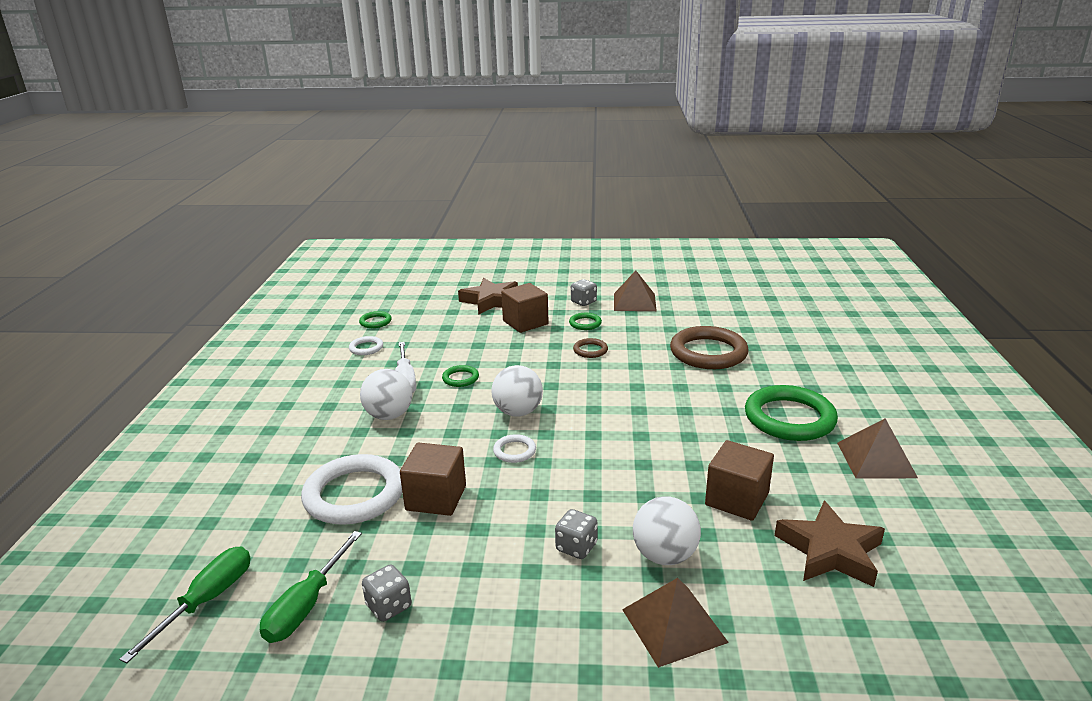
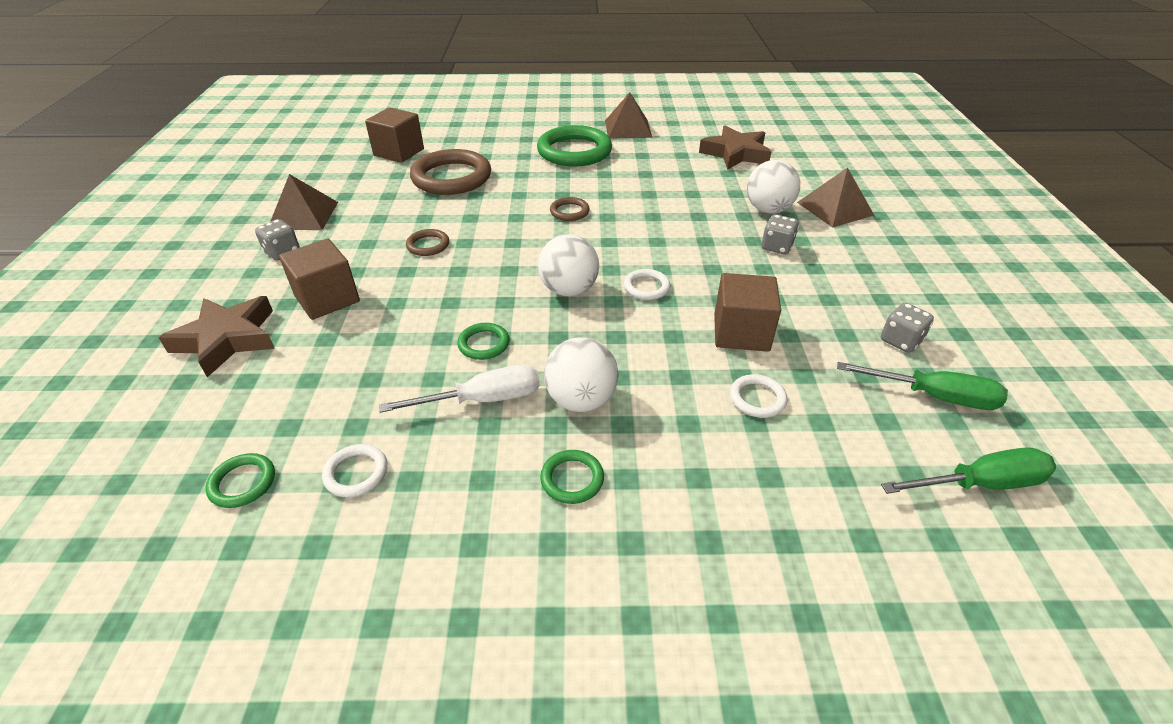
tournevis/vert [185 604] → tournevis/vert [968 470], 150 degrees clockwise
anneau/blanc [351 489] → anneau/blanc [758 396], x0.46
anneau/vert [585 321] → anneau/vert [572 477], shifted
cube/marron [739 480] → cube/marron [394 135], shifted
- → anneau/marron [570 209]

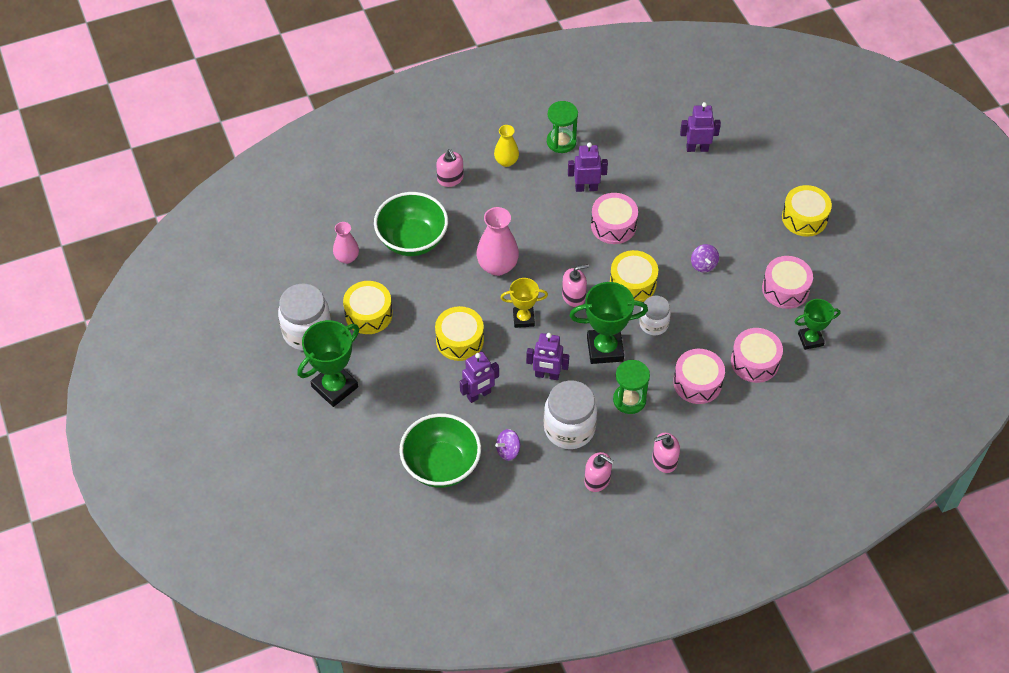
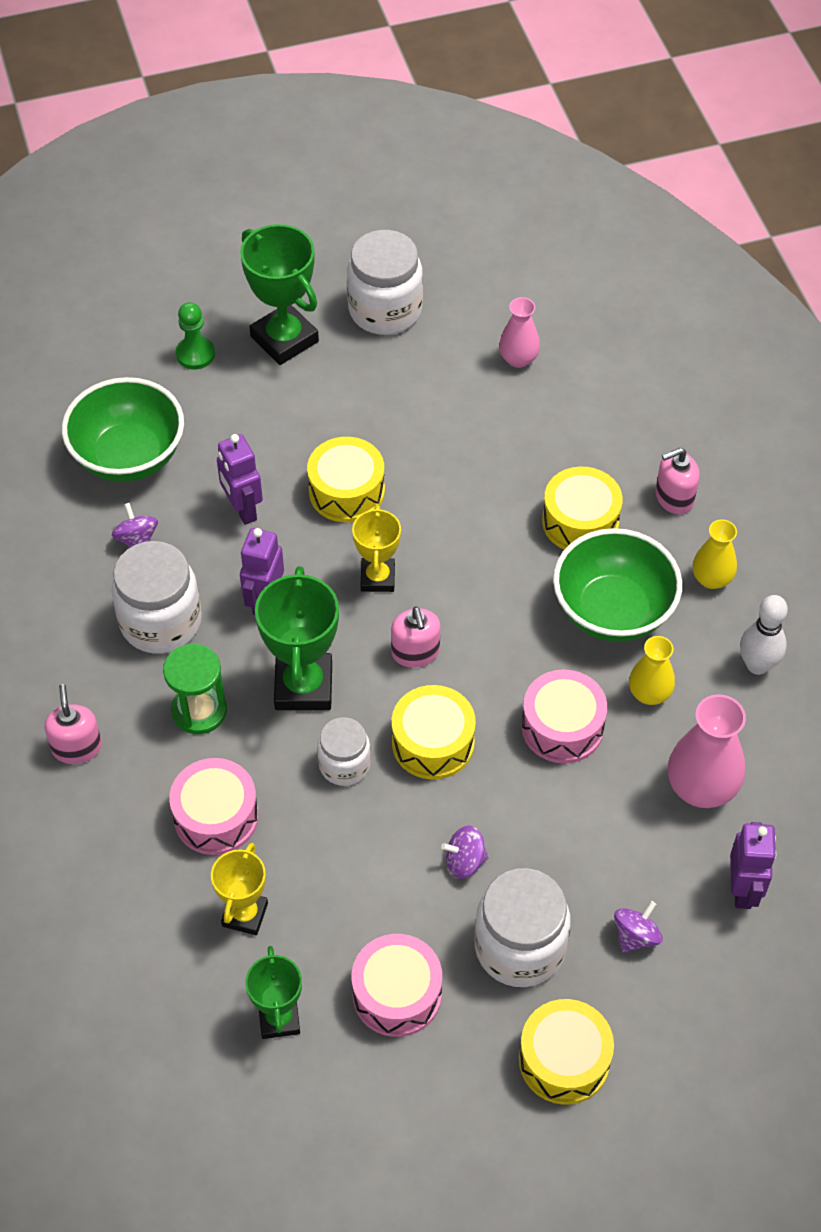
tambour/jaune [368 307] → tambour/jaune [582 508], shifted
bol/vert [411 224] → bol/vert [617 585], shifted
vase/rose [497 241] → vase/rose [707 751], shifted
sablier/vert [562 127] → quille/blanc [764 635]
robot/violet [588 167] → vase/jaune [652 670]
distributeur de savon/rose [599 472] → -
tambour/rose [757 355] → trophée/jaune [239 889]
- → pion/vert [195 335]
- → bocal/blanc [522 927]
- → toupie/violet [638 927]

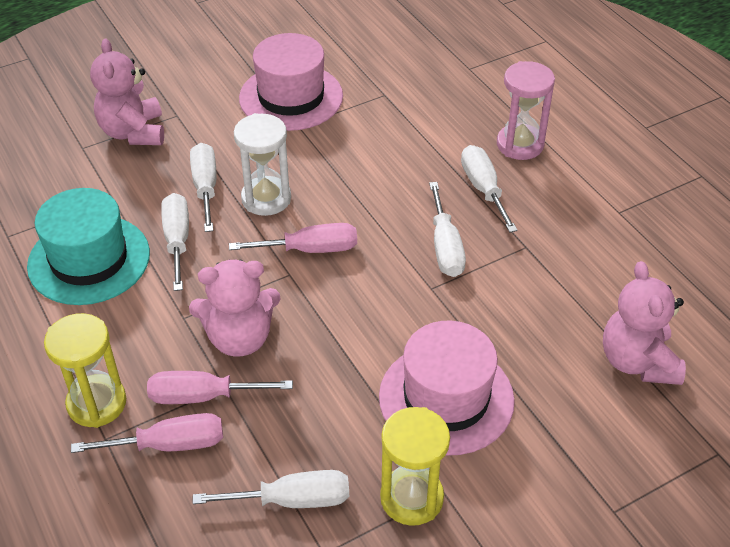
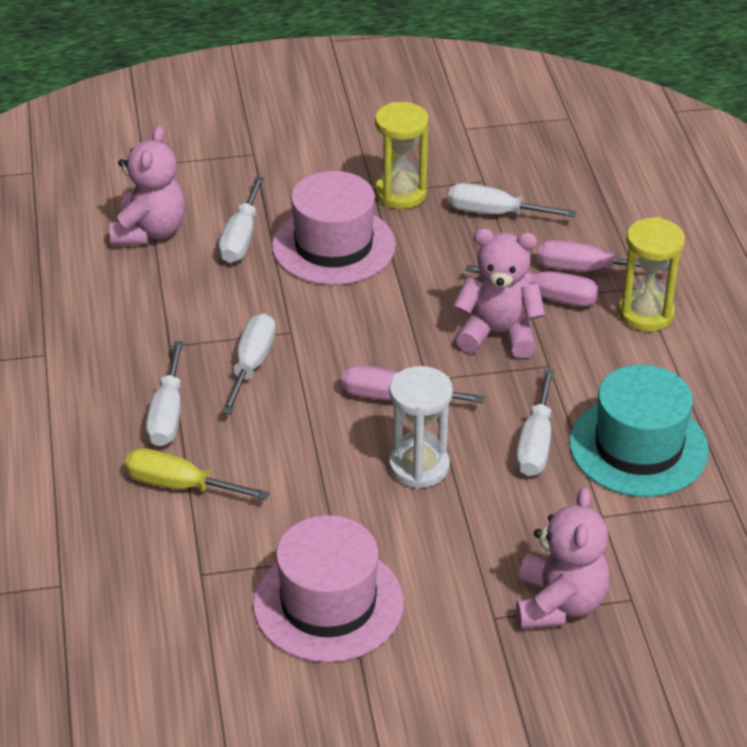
tournevis/blanc [203 187] → tournevis/blanc [241 220], shifted
sablier/rose [526 110] → -
- → tournevis/jaune [197 474]

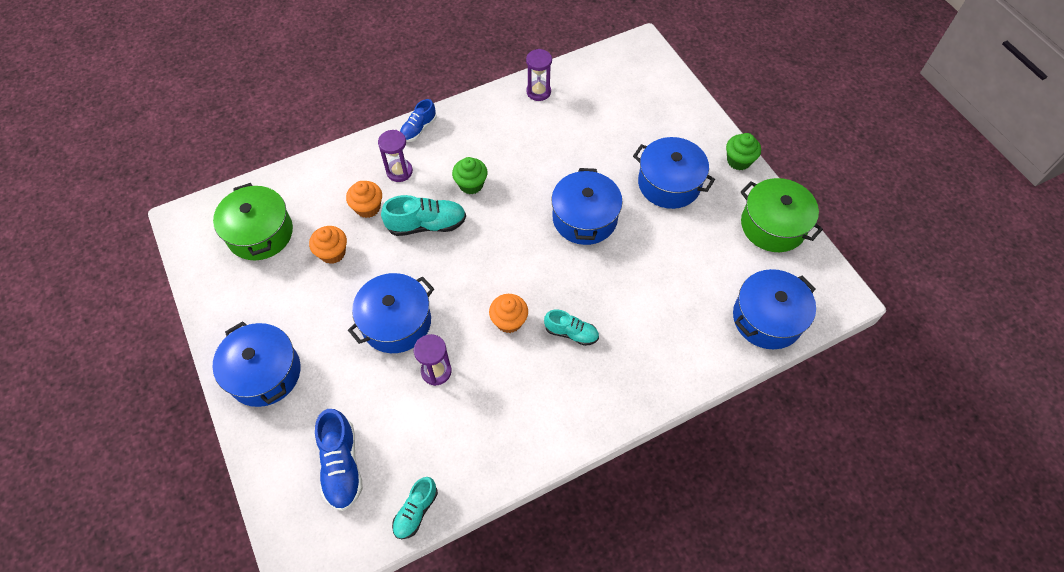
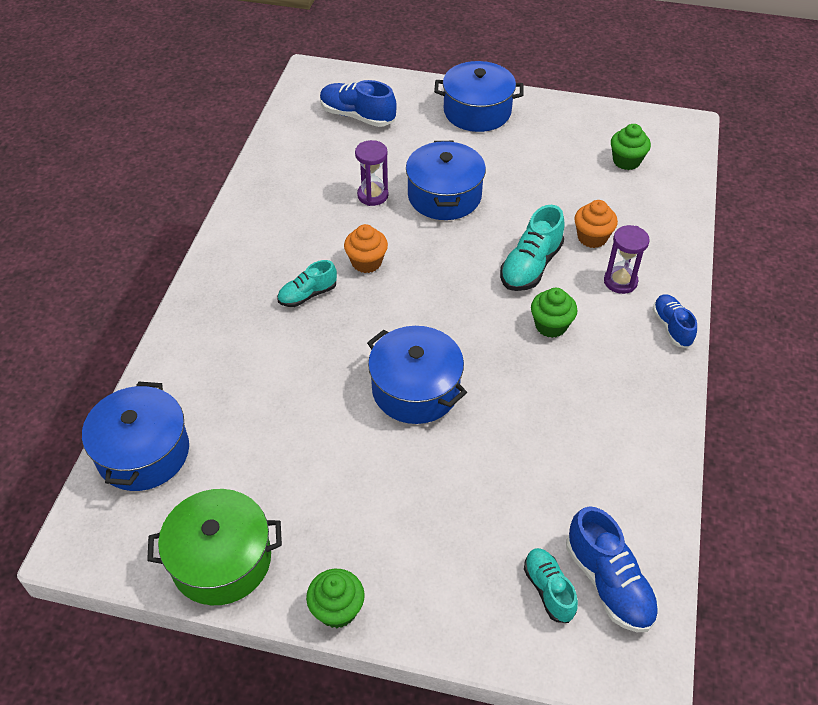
marmite/vert [253 221] → muffin/vert [631 147]
muffin/orange [328 245] → -
chaussure/turquoise [415 508] → chaussure/turquoise [551 585], shifted
sablier/violet [539 75] → -
marmite/bleu [674 173] → -
- → chaussure/bleu [612 569]

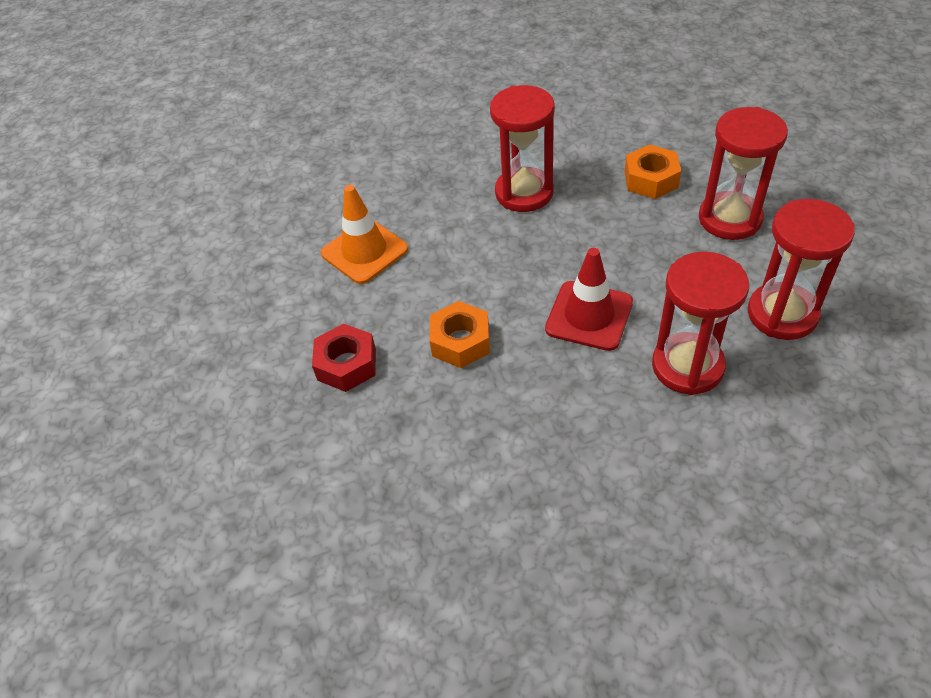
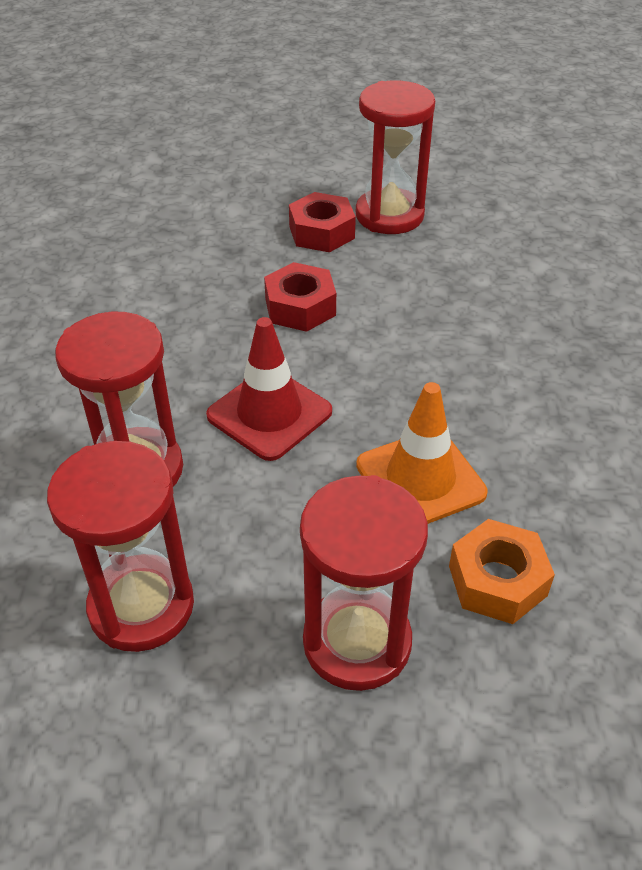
cône de chantier/orange [364 234] → cône de chantier/orange [422 453], shifted
écrou/orange [459 334] → écrou/rouge [300 297]
sablier/rouge [522 148] → sablier/rouge [395 157], shifted

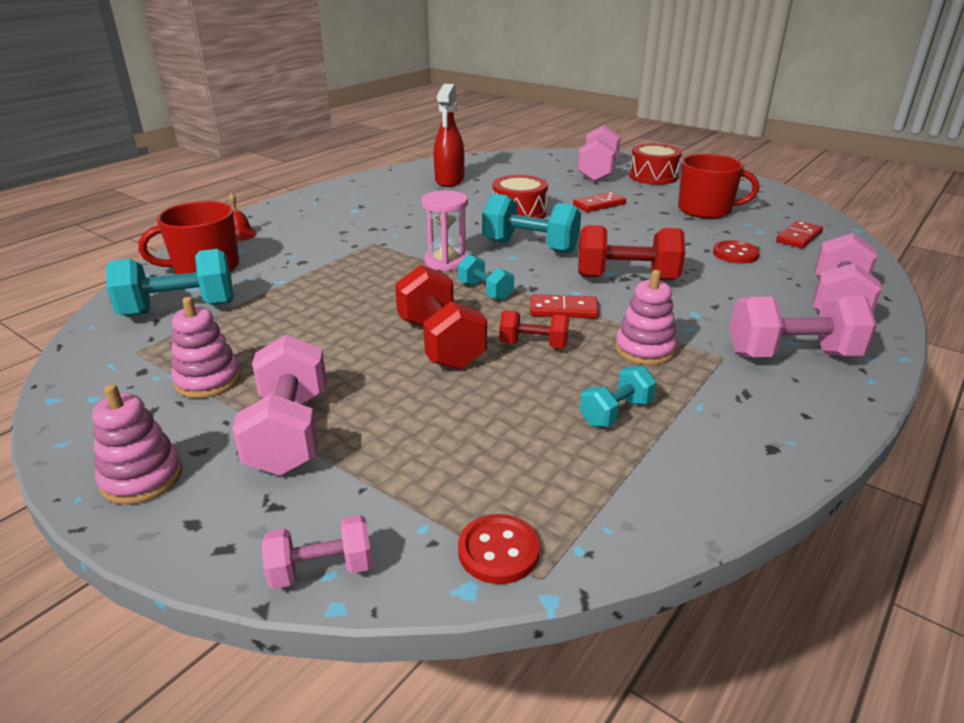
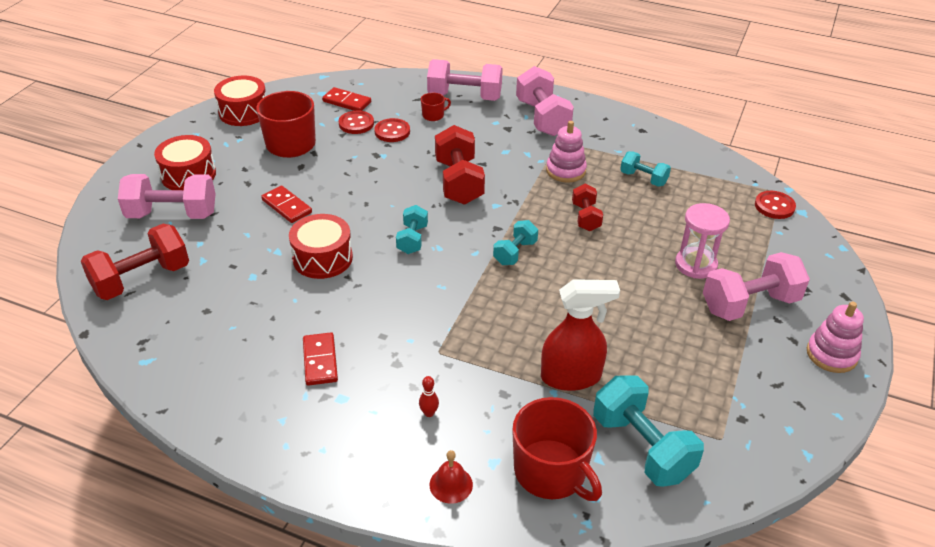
jouet à empiler/rose [206 347] → -
haltère/rose [317 552] → -
haltère/rouge [441 317] → haltère/rouge [135 262], shifted
sablier/rose [445 230] → sablier/rose [702 241], shifted
vaporisateur/rouge [449 135] → vaporisateur/rouge [580 335], shifted
haltère/turquoise [531 223] → haltère/turquoise [412 229], x0.57
domino/rouge [564 306] → domino/rouge [320 359], shifted
- → tambour/rouge [240 101]
- → bouton/rouge [356 122]
- → quille/rouge [429 396]
- → tasse/rouge [436 107]

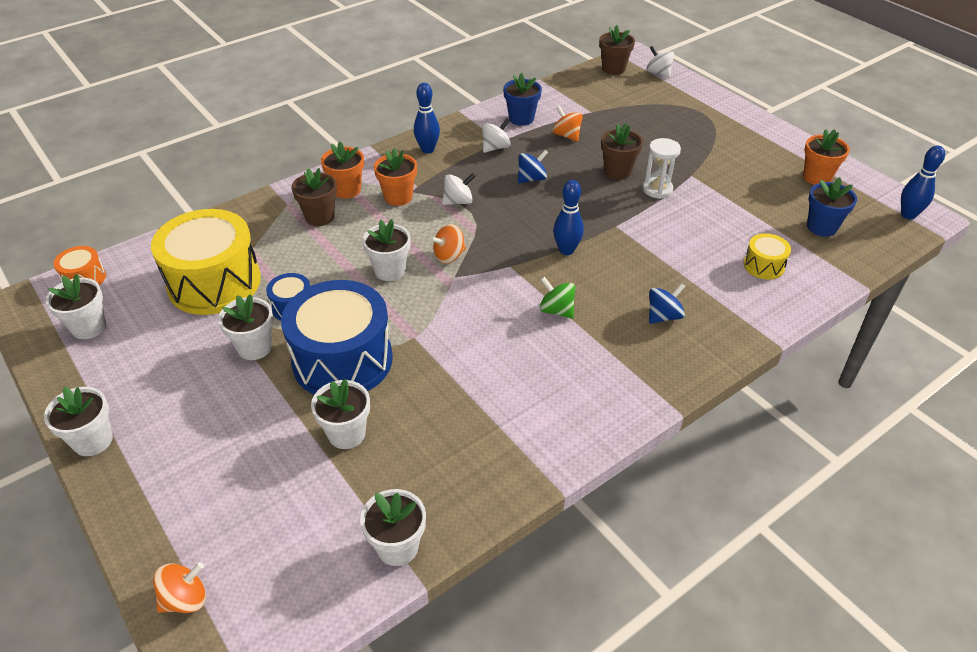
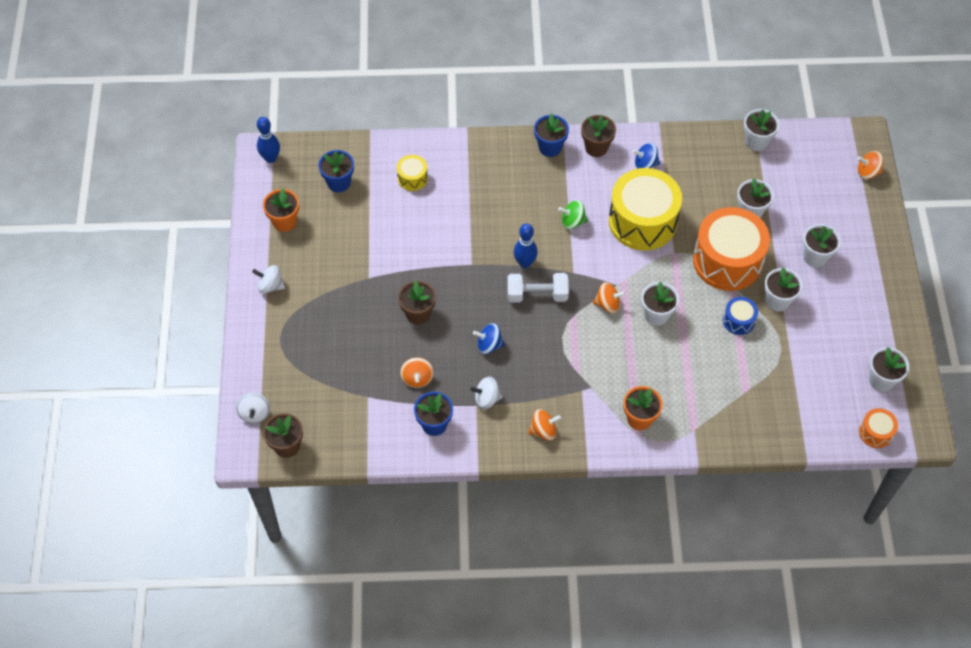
pot de fleurs/blanc [78 421] → pot de fleurs/blanc [822 245], shifted
tambour/jaune [206 262] → tambour/jaune [645 209], shifted
tambour/bleu [337 337] → tambour/orange [731 249]
pot de fleurs/marron [314 197] → pot de fleurs/marron [598 136], shifted
pot de fleurs/orange [395 177] → -
quille/bleu [427 118] → toupie/orange [544 425]
toupie/blanc [459 189] → toupie/blanc [268 279], shifted
toupie/vert [557 298] → toupie/vert [573 215], 105 degrees clockwise
sablier/blanc [662 168] → -
toupie/bleu [667 303] → toupie/bleu [646 156], shifted
- → haltère/blanc [538 288]
- → pot de fleurs/bleu [551 135]

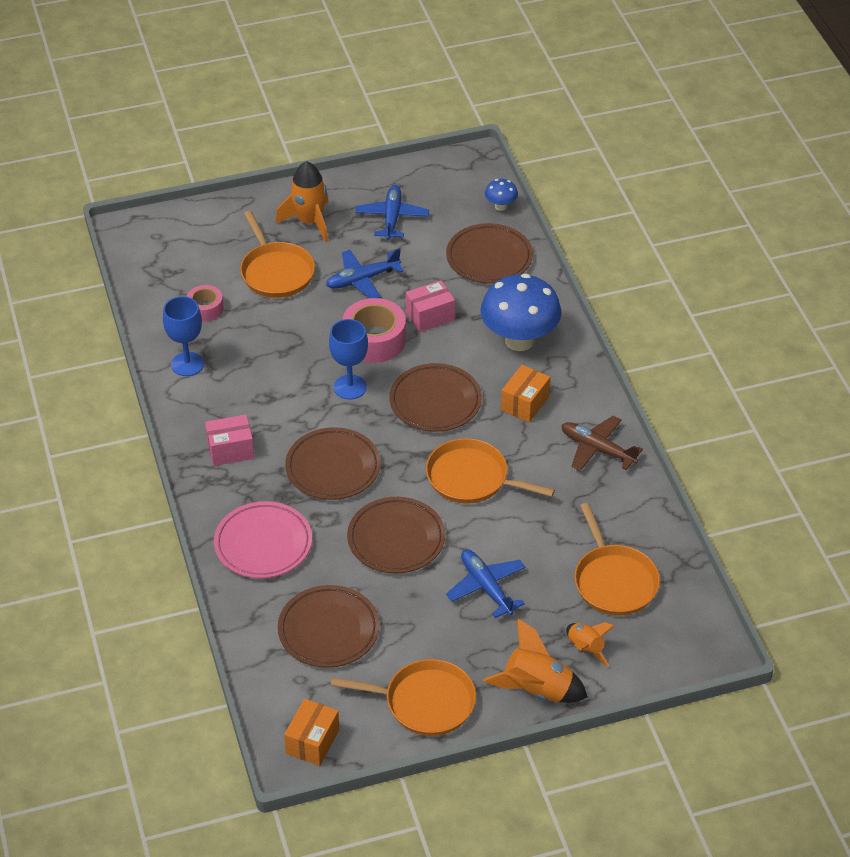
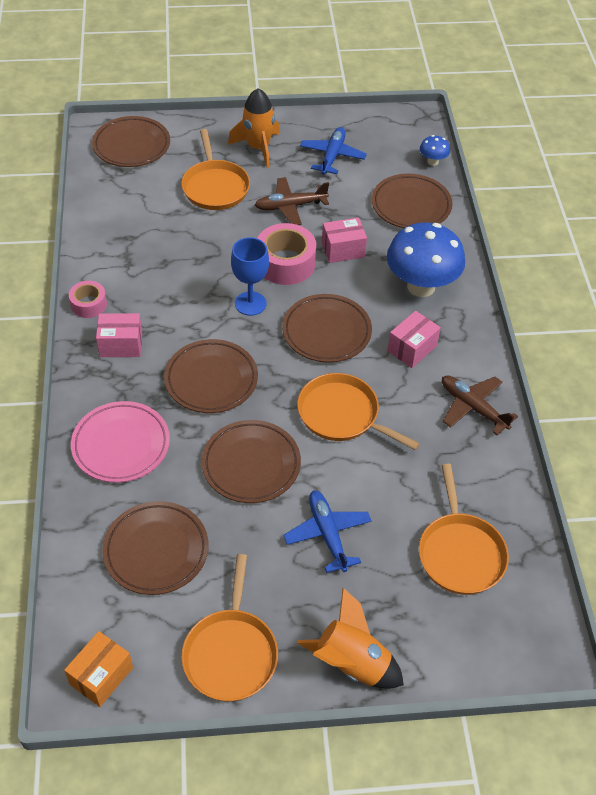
verre à pied/bleu [183 336] → -
ruban adhésif/rose [205 303] → ruban adhésif/rose [88 299], shifted
avion/bleu [365 273] → avion/marron [292 201]
poêle/orange [403 697] → poêle/orange [229 627], 75 degrees clockwise
boîte/orange [525 393] → boîte/rose [414 339]
fusée/orange [590 644] → -
- → assiette/marron [131 141]

